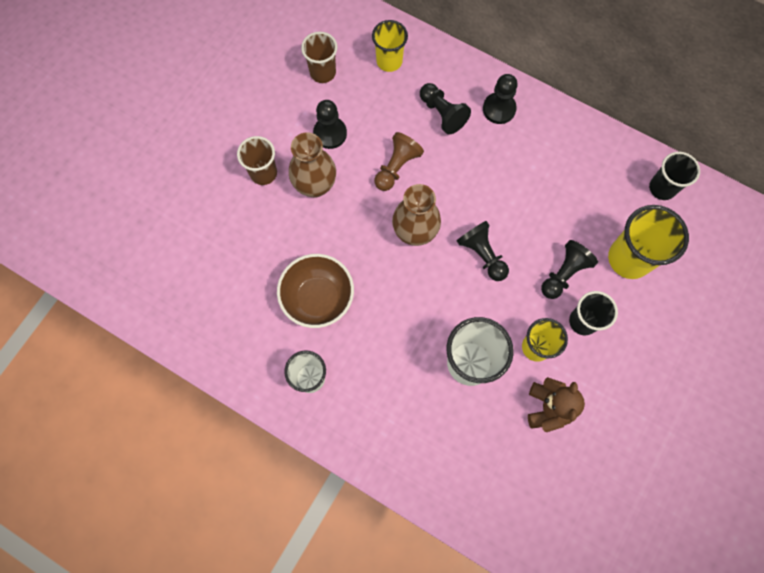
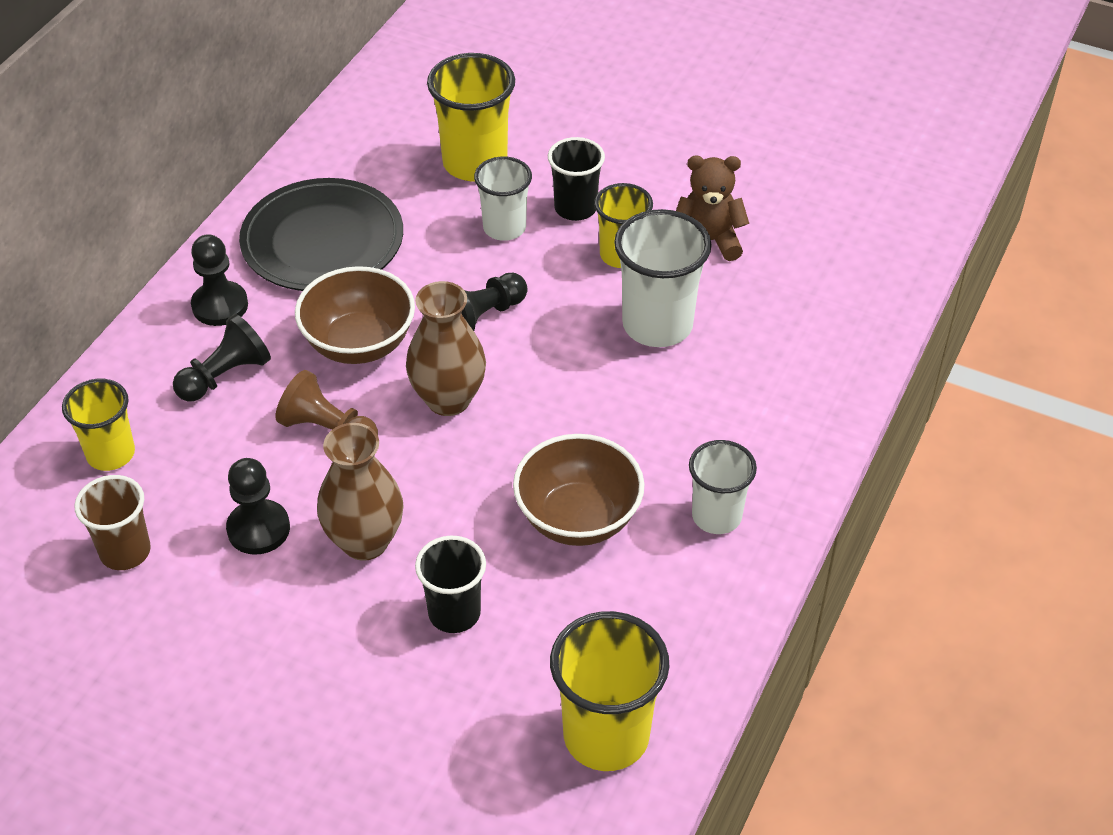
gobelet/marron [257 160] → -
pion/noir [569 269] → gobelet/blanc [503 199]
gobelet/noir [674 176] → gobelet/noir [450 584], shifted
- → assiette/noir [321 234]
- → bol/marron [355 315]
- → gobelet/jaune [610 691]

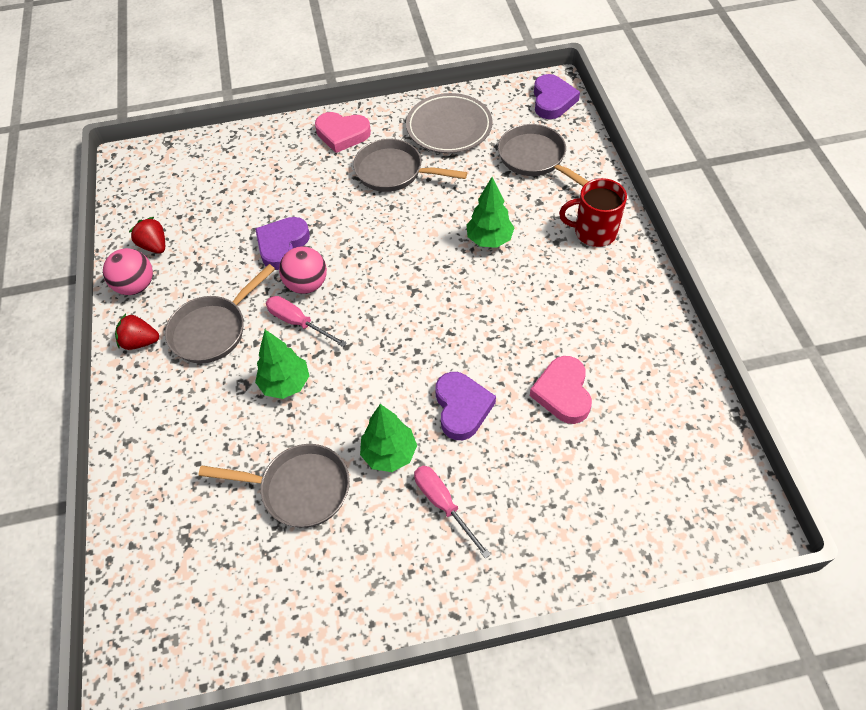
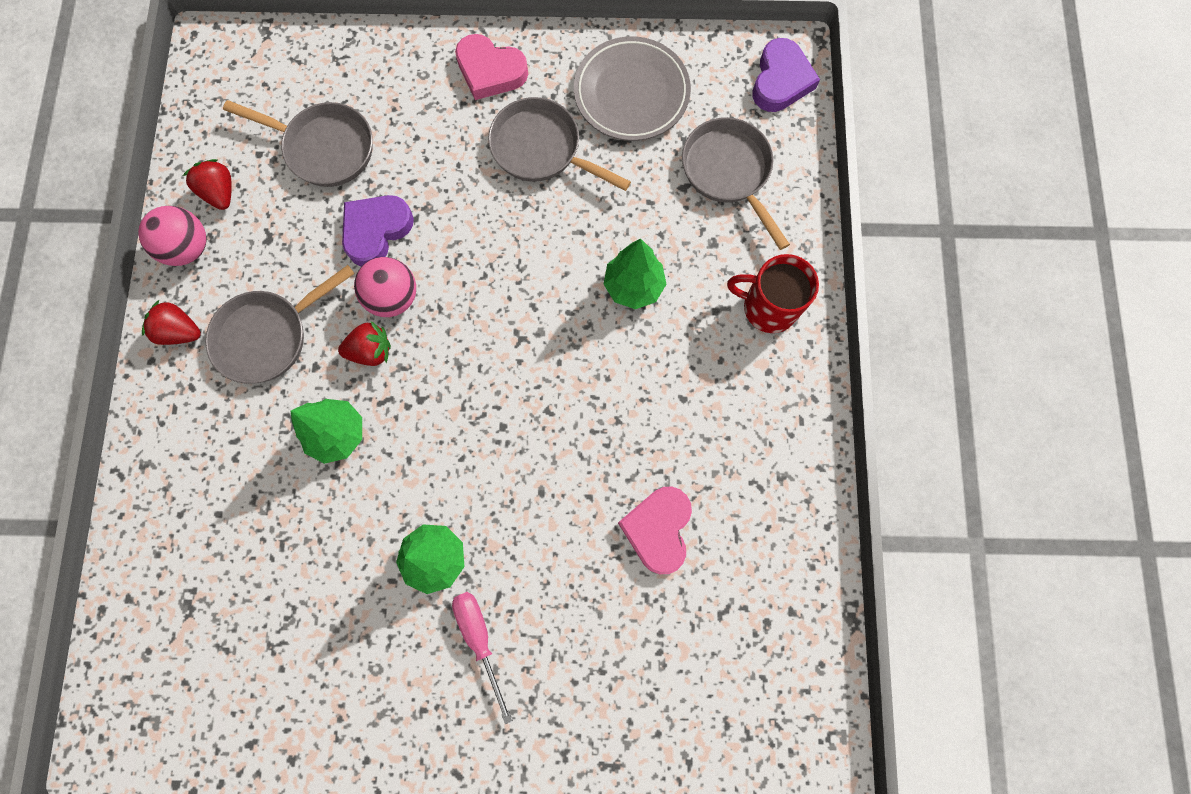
poêle/gris [274 486] → poêle/gris [298 143], shifted
tournevis/rose [306 321] → fraise/rouge [364 343]
cœur/violet [465 406] → -

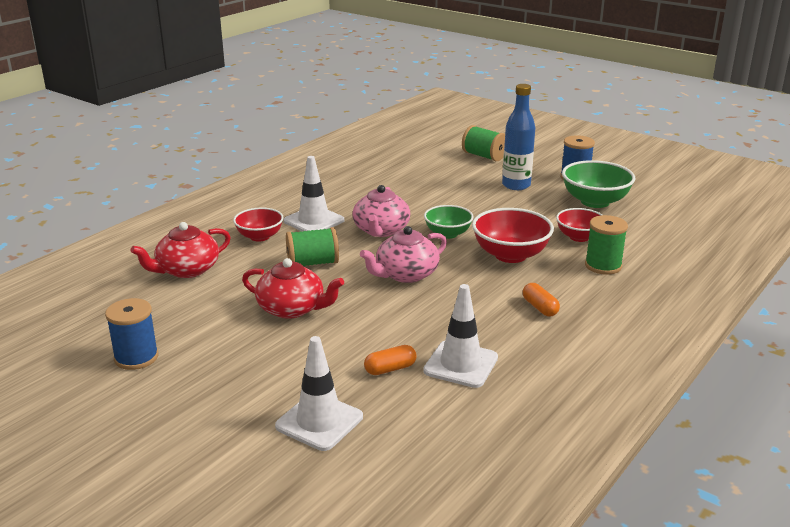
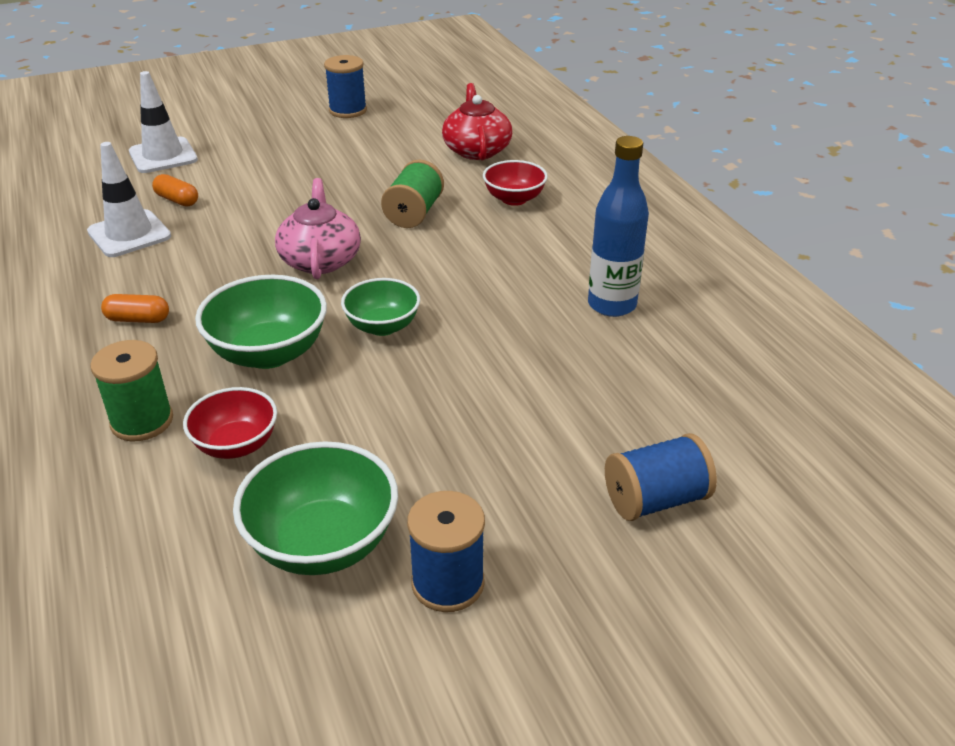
théière/rouge [293 288] → -
cône de chantier/blanc [314 194] → -
théière/rose [381 211] → -
gélule/orange [390 360] → gélule/orange [175 190], 60 degrees counterclockwise
bobine/vert [483 143] → bobine/bleu [661 477]
bol/rouge [513 235] → bol/vert [261 322]
bouteille/bleu [519 137] → bouteille/bleu [618 226], shifted

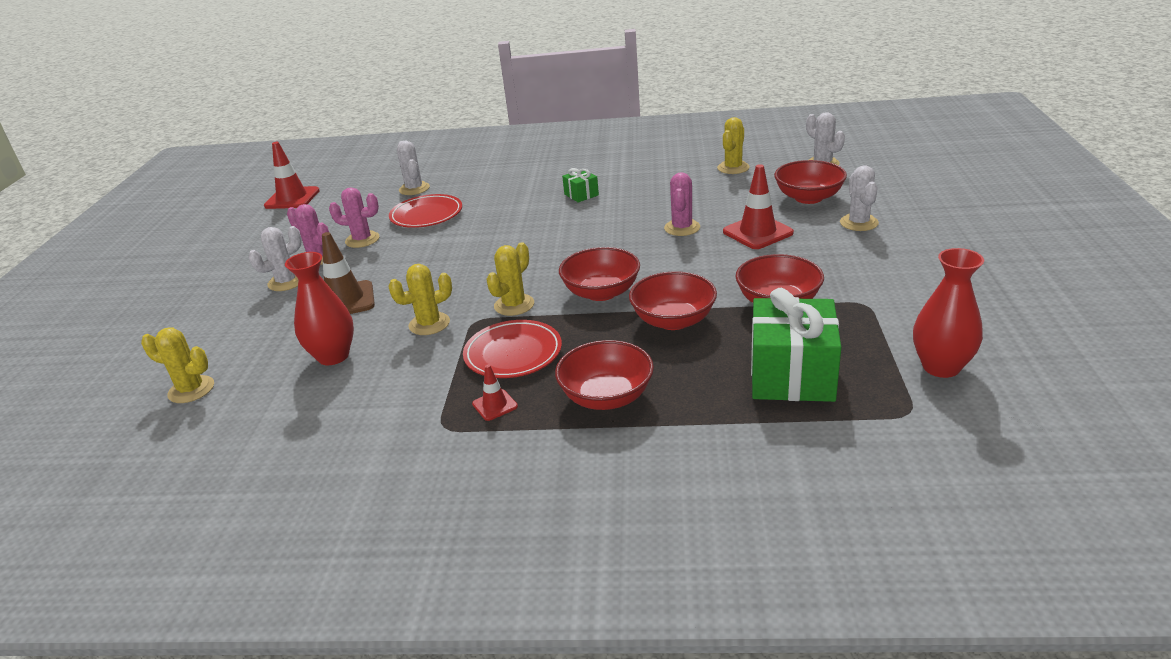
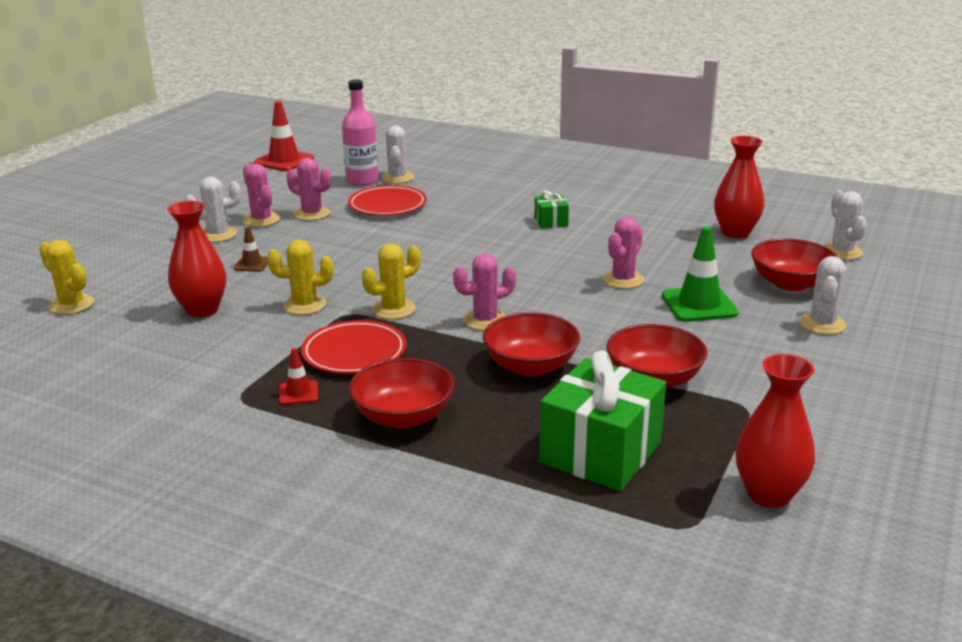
cône de chantier/marron [348 273] → cône de chantier/marron [251 249], x0.53
bol/rouge [599 274] → cactus/rose [484 292]
cactus/jaune [733 145] → vase/rouge [739 187]
cône de chantier/rouge [758 206] → cône de chantier/vert [700 274]
- → bouteille/rose [360 132]

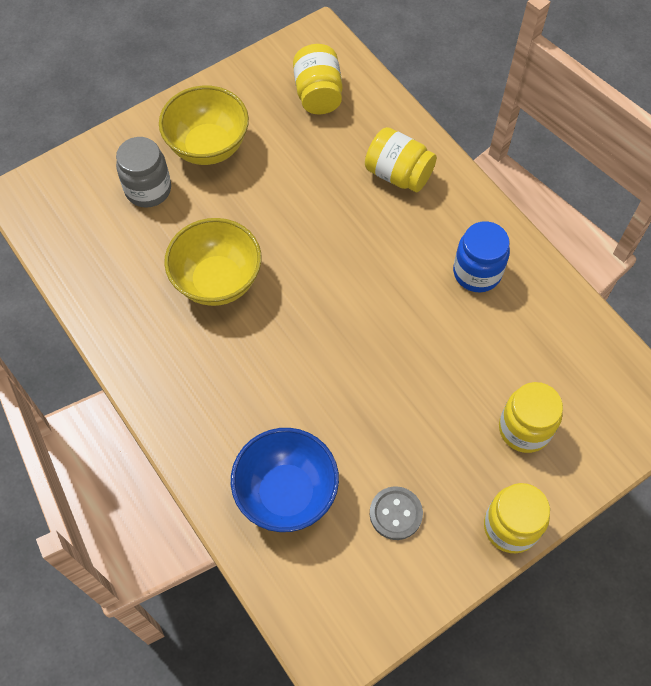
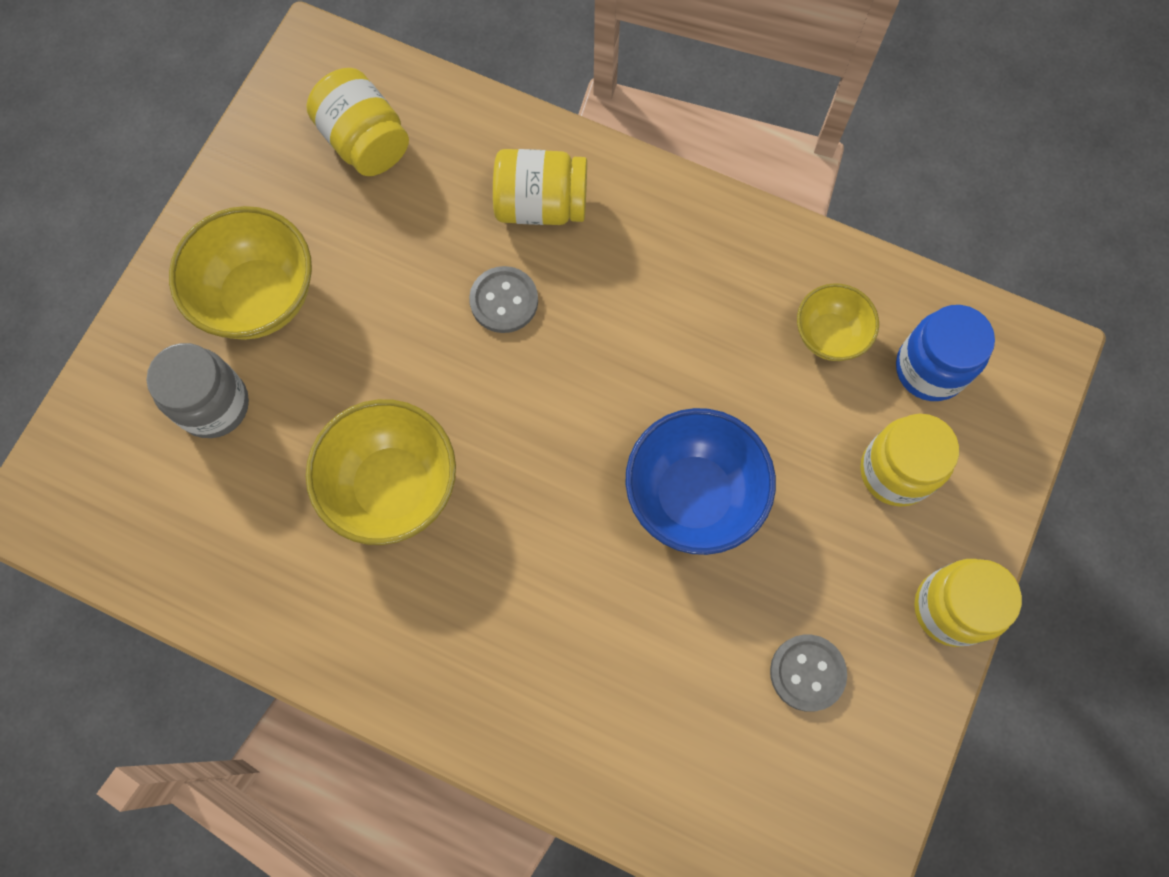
bol/bleu [285 480] → bol/bleu [700 481], shifted
bocal/bleu [481 256] → bocal/bleu [945 353], shifted
- → bouton/gris [503 299]
- → bol/jaune [838 322]

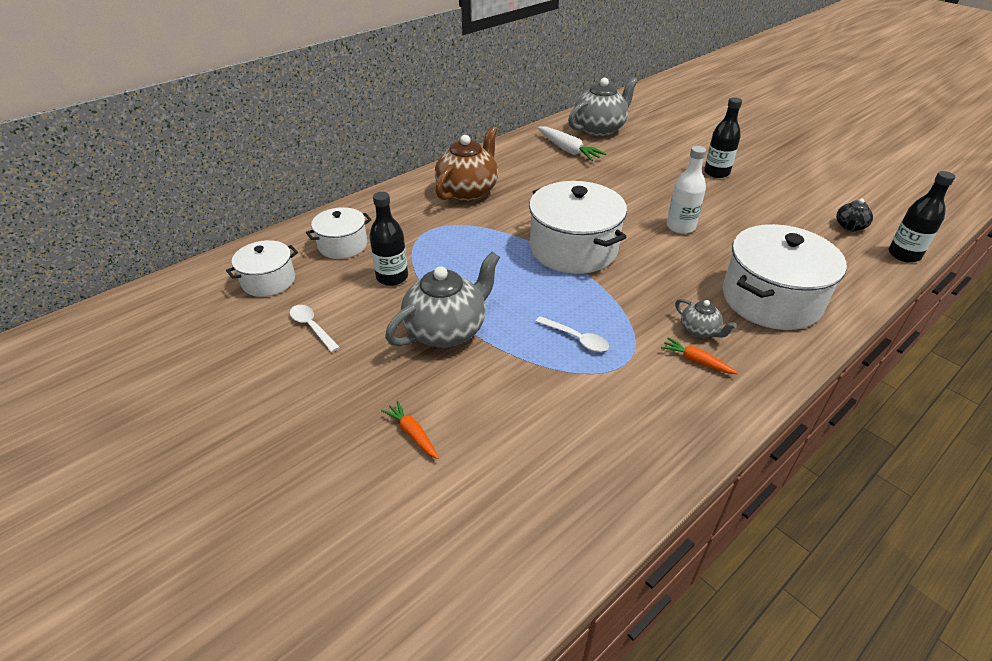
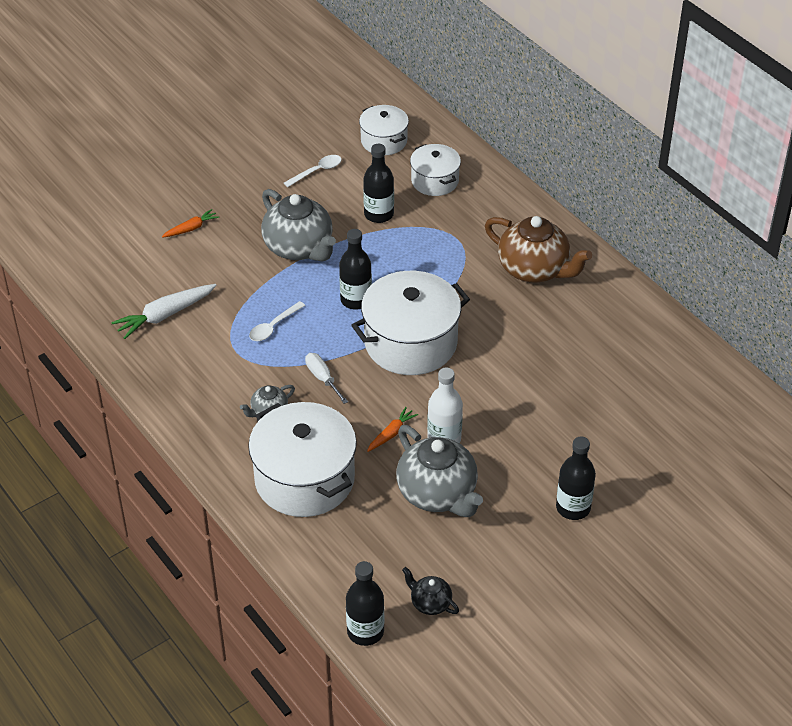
carotte/blanc [571 144] → carotte/blanc [164 311], shifted
théière/gris [603 106] → théière/gris [439 471], shifted
carotte/orange [699 355] → carotte/orange [392 429], shifted
- → tournevis/blanc [326 378]
- → bouteille/noir [355 269]

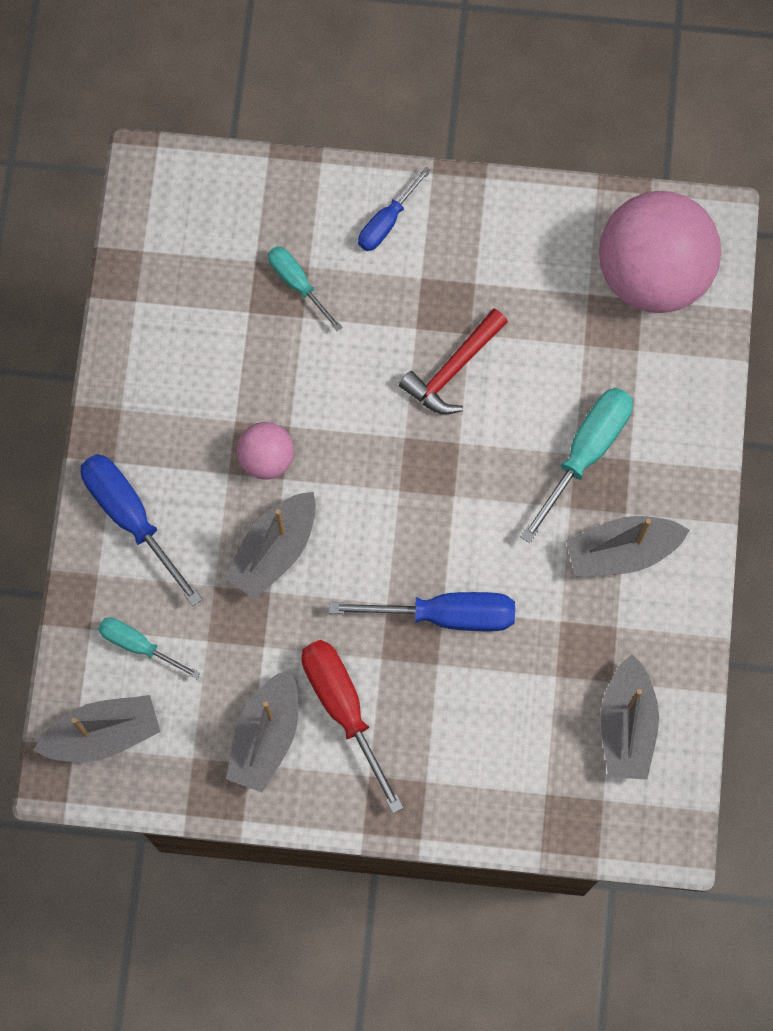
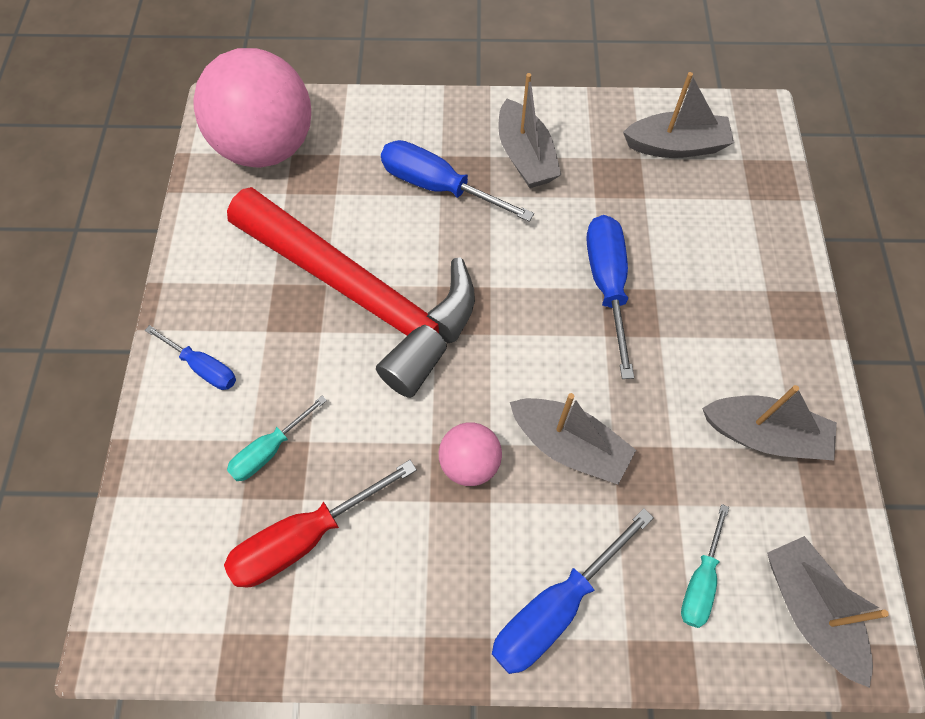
tournevis/rouge [352 726] → tournevis/rouge [320 523], shifted
marteau/rouge [453 361] → marteau/rouge [351 292], x2.24
tournevis/turquoise [576 465] → tournevis/bleu [457 181]

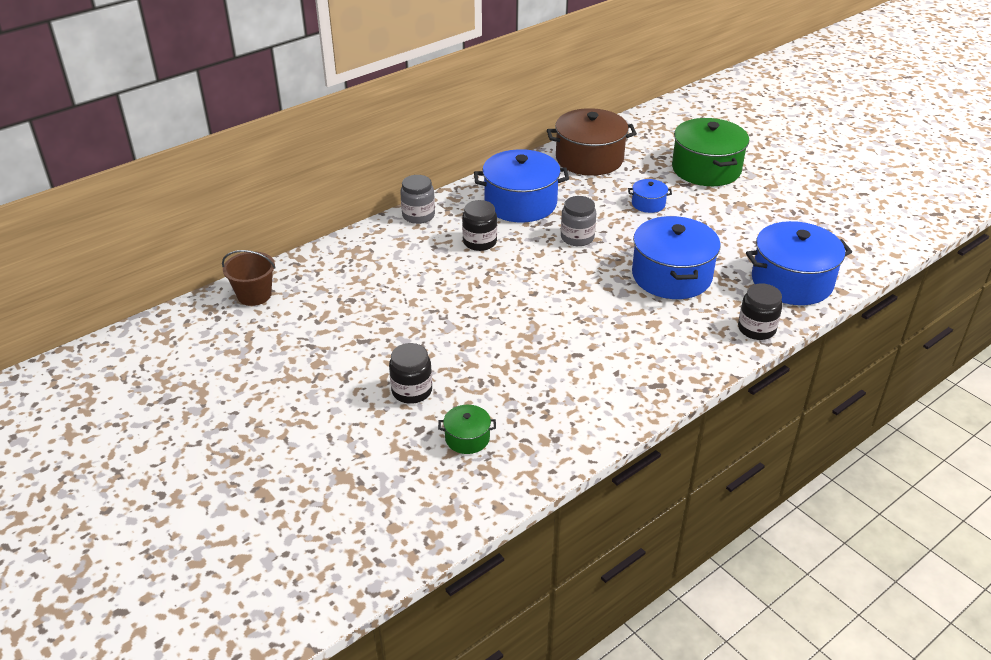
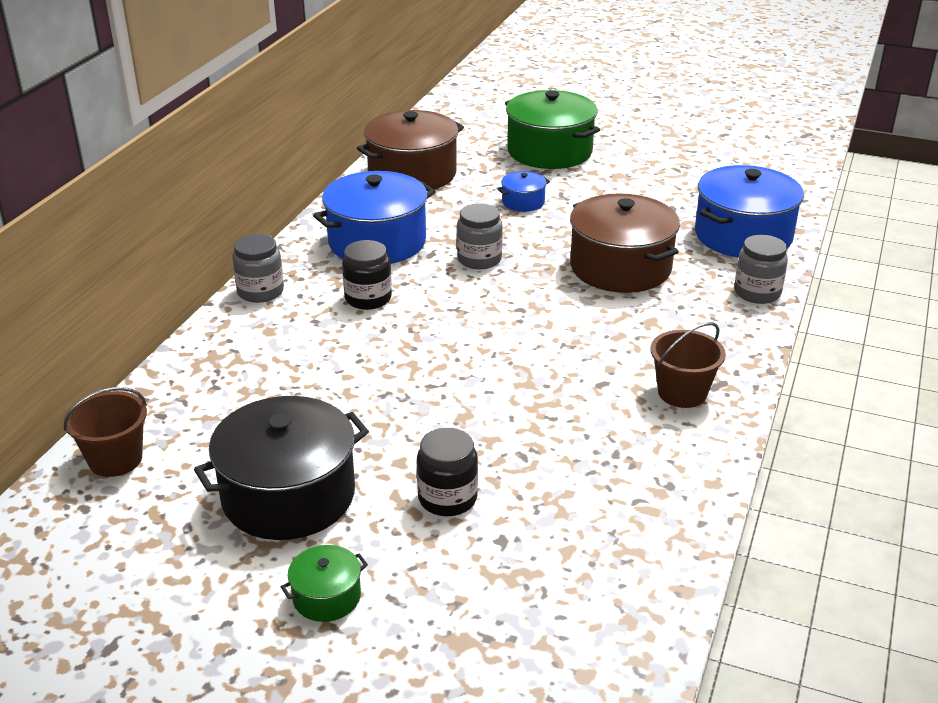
marmite/vert [467 429] → marmite/vert [324 583], shifted
marmite/bleu [676 257] → marmite/marron [625 243]
bocal/noir [760 311] → bocal/gris [761 269]
- → marmite/noir [281 468]
- → seau/marron [688 365]

